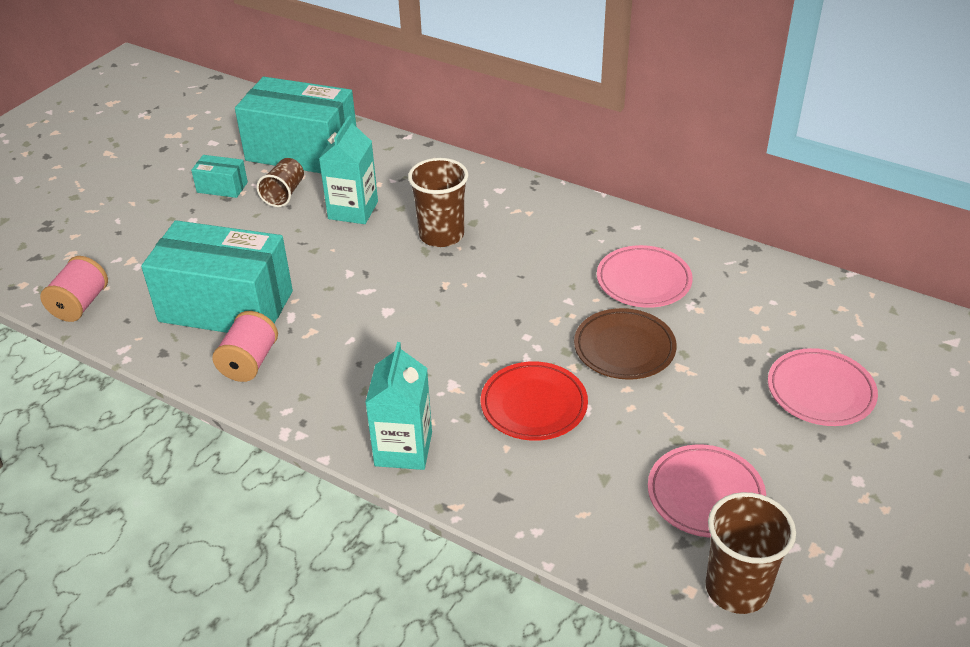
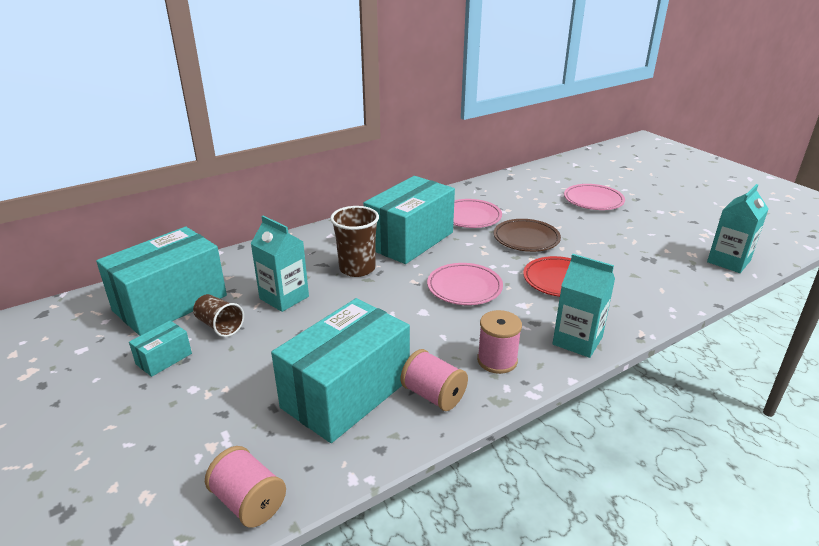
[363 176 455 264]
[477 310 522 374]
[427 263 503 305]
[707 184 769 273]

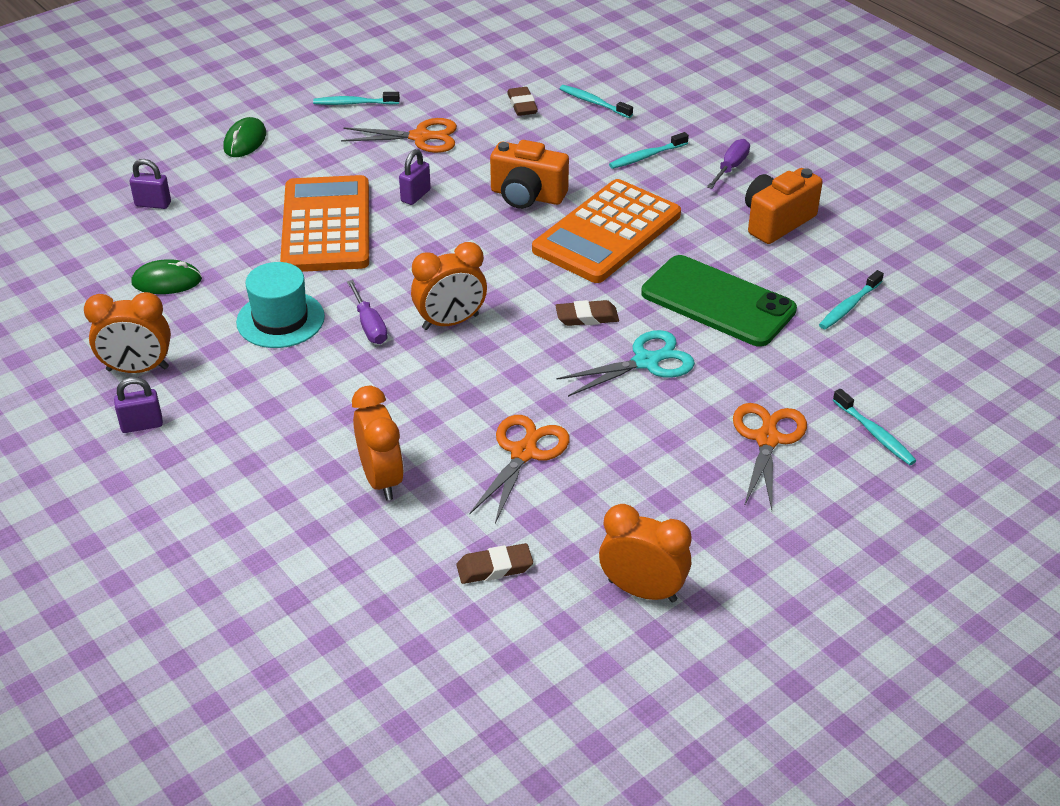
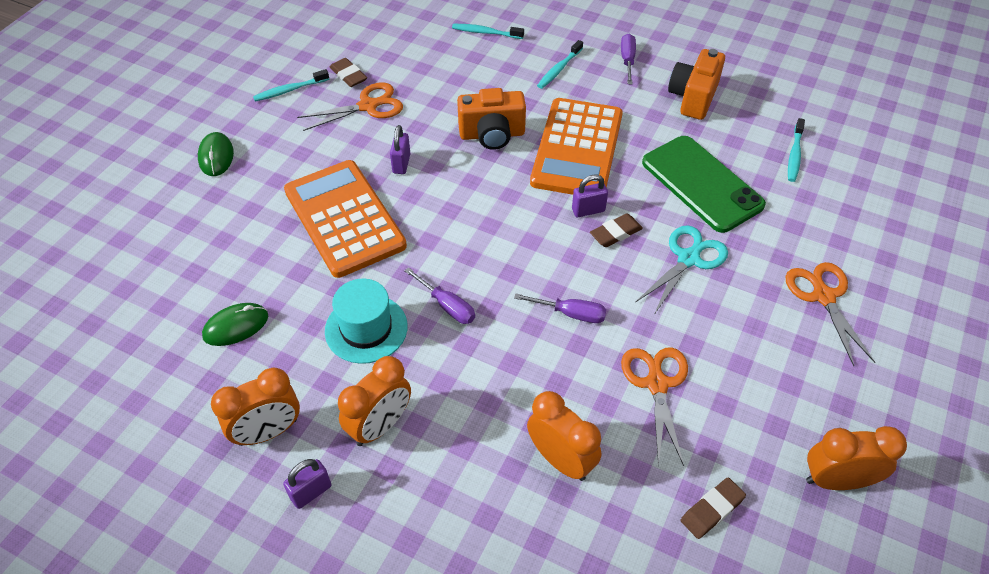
[833 389 916 465] (first image)
[514 293 606 323]
[572 174 608 217]
[338 356 411 446]
[330 58 367 87]
[642 136 766 233]

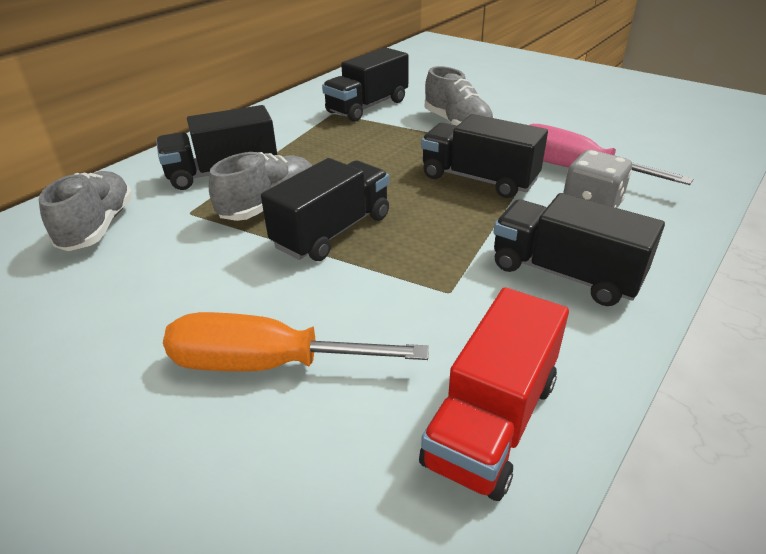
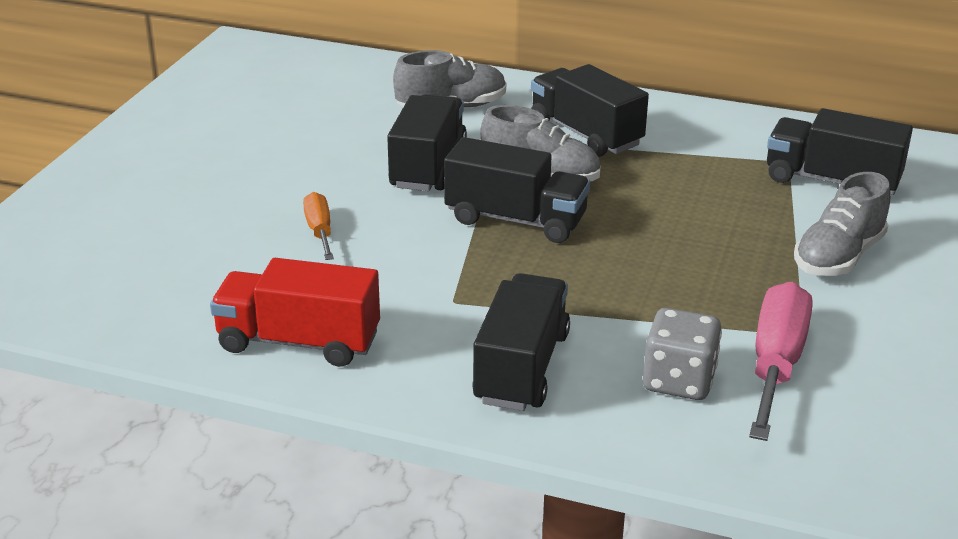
[387 94 467 191]
[303 192 334 260]

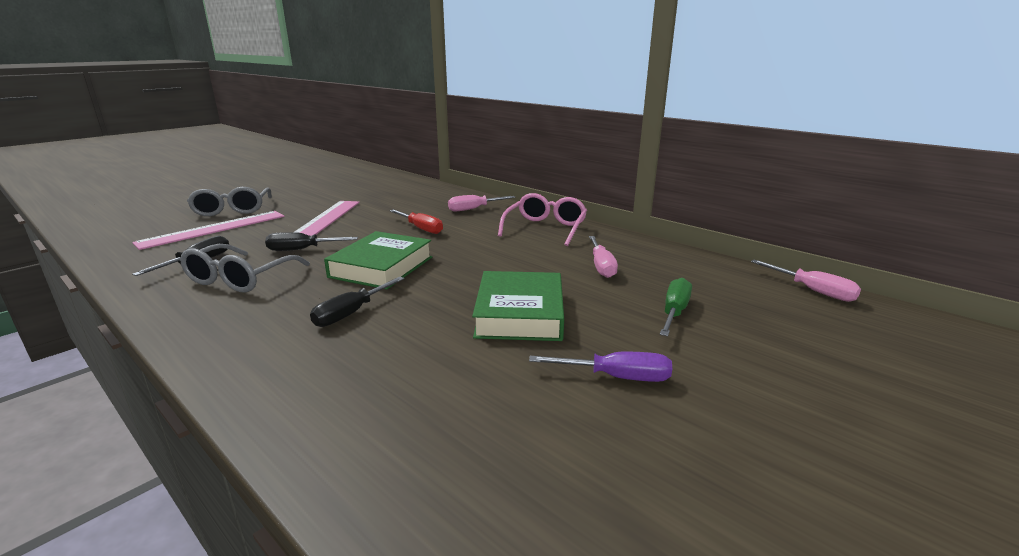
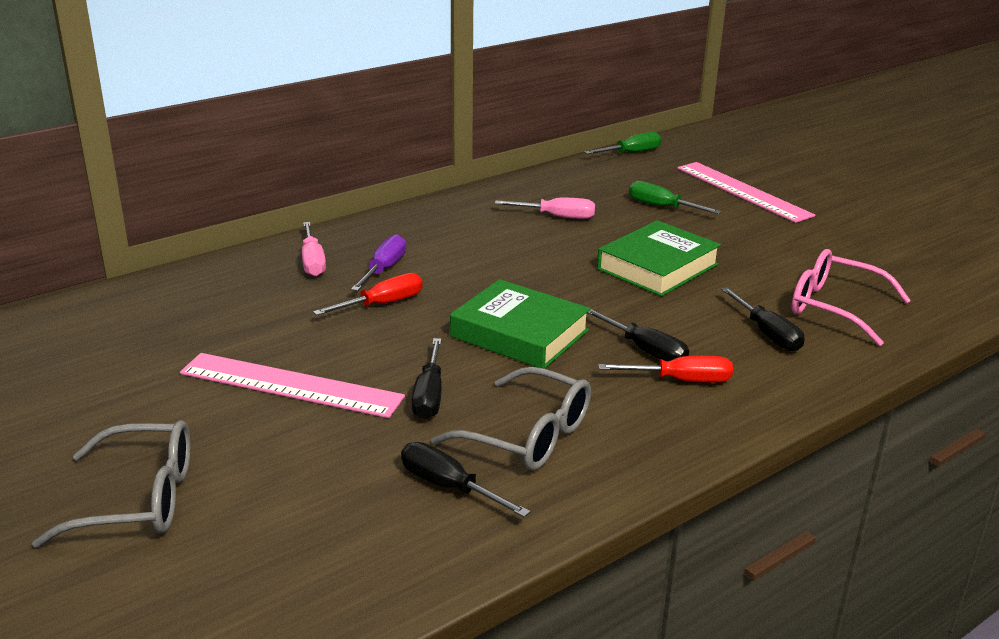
[598 356 733 383]
[721 287 805 351]
[677 162 815 223]
[791 249 911 346]
[351 234 406 291]
[584 132 661 154]
[597 220 721 296]

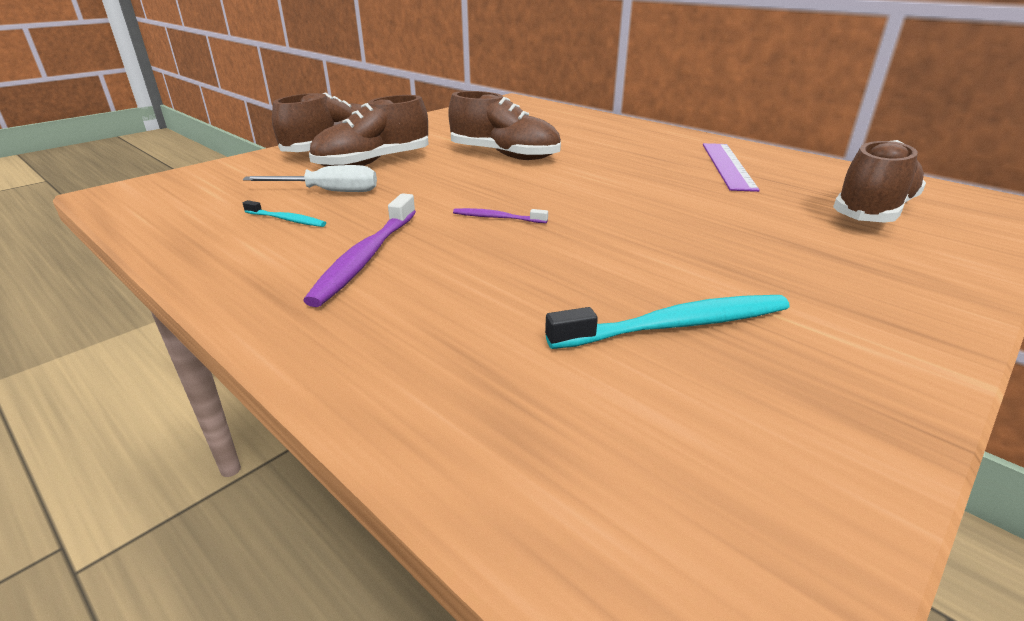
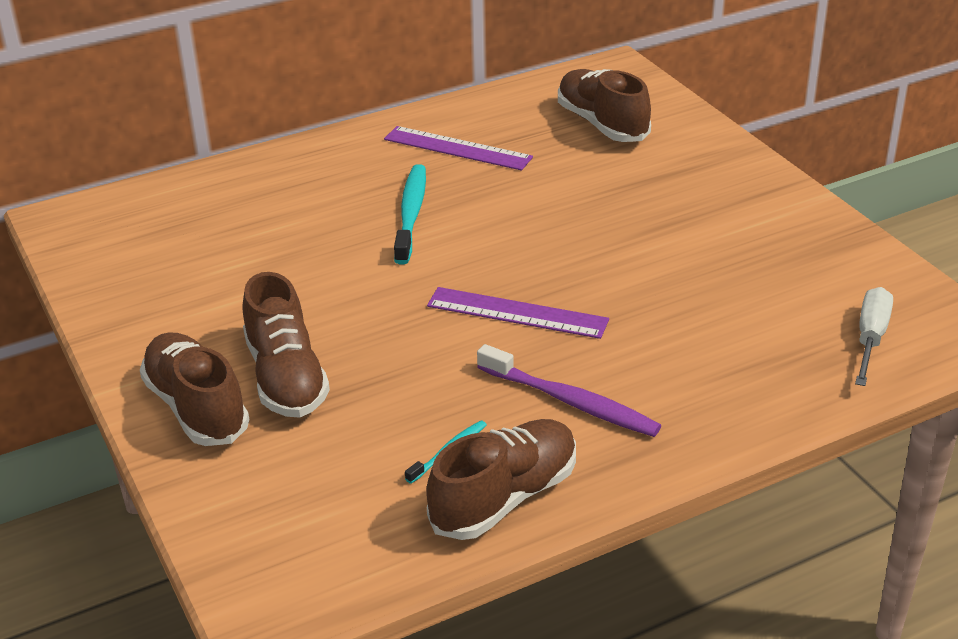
[855 287 893 386]
[426 419 576 540]
[394 164 426 265]
[427 287 609 339]

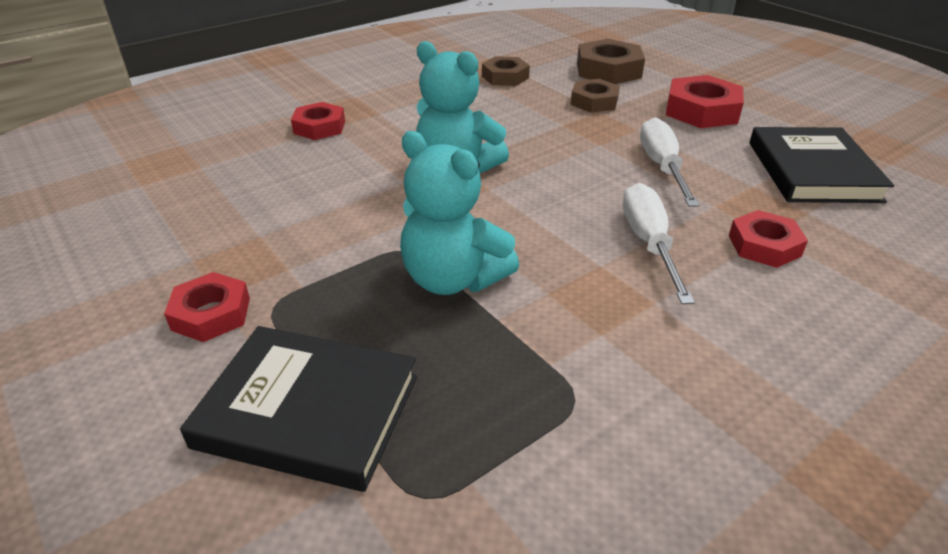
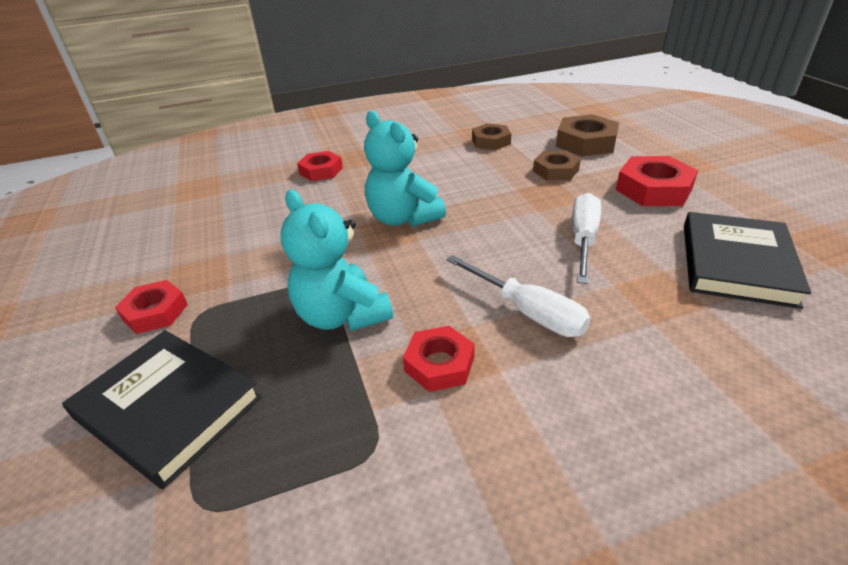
[403 326 475 392]
[447 255 591 337]

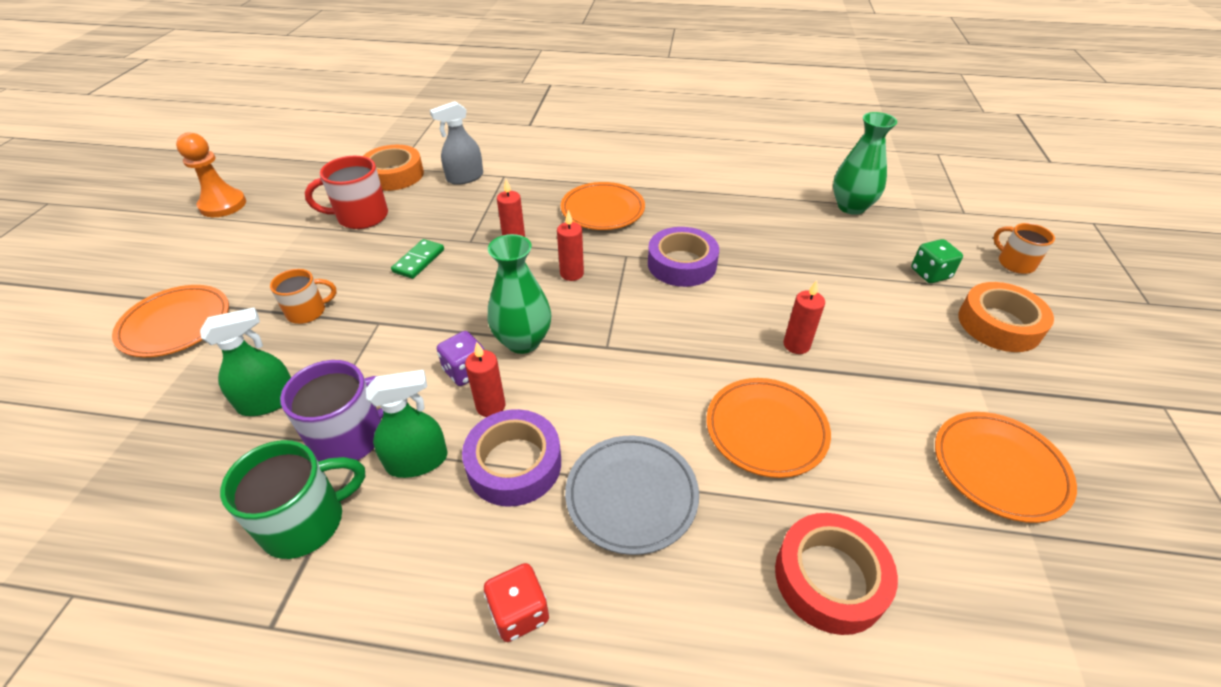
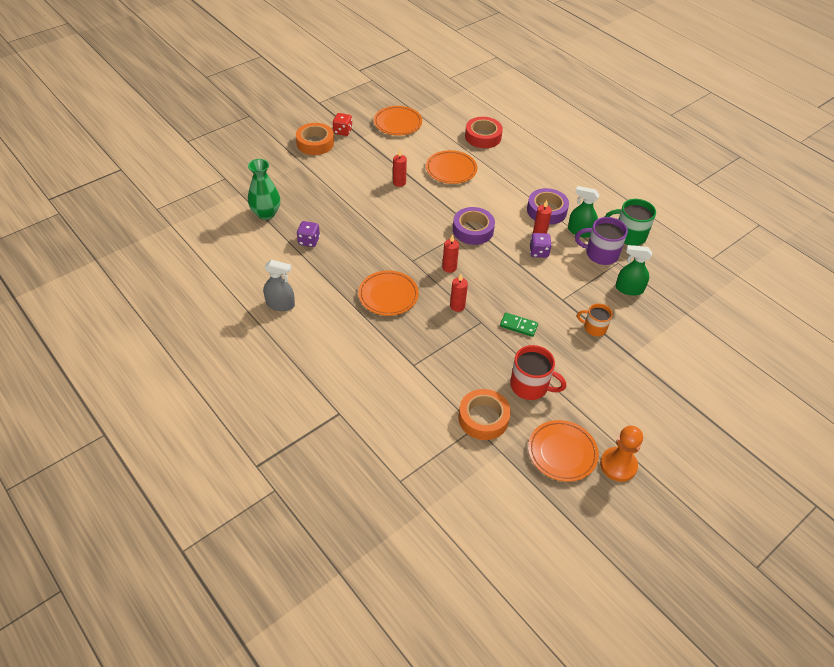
[488 234 551 354] (first image)
[565 436 699 555] (first image)
[911 239 963 283] (first image)
[993 223 1055 274] (first image)
[297 221 320 247]
[528 420 599 482]
[263 260 295 311]
[333 113 352 136]
[453 207 495 245]
[500 313 538 337]

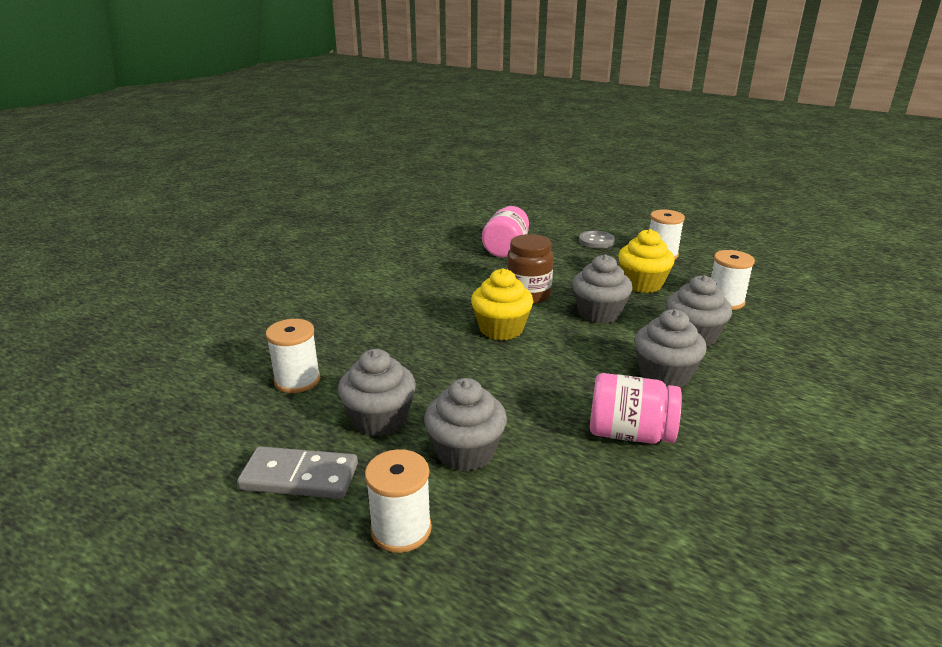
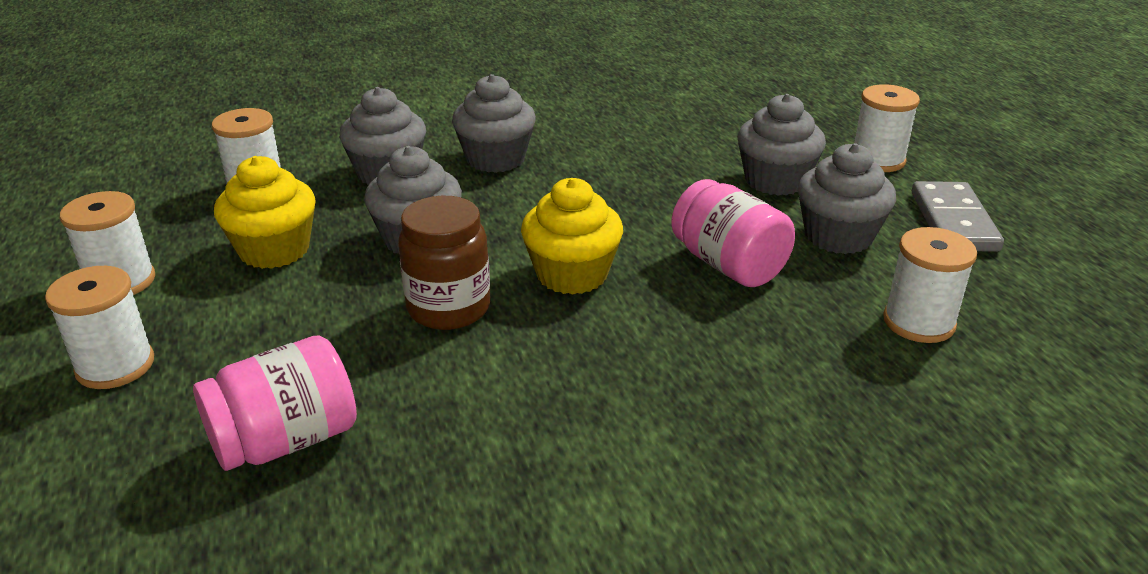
[671 179 795 287]
[45 266 154 389]
[912 181 1004 252]

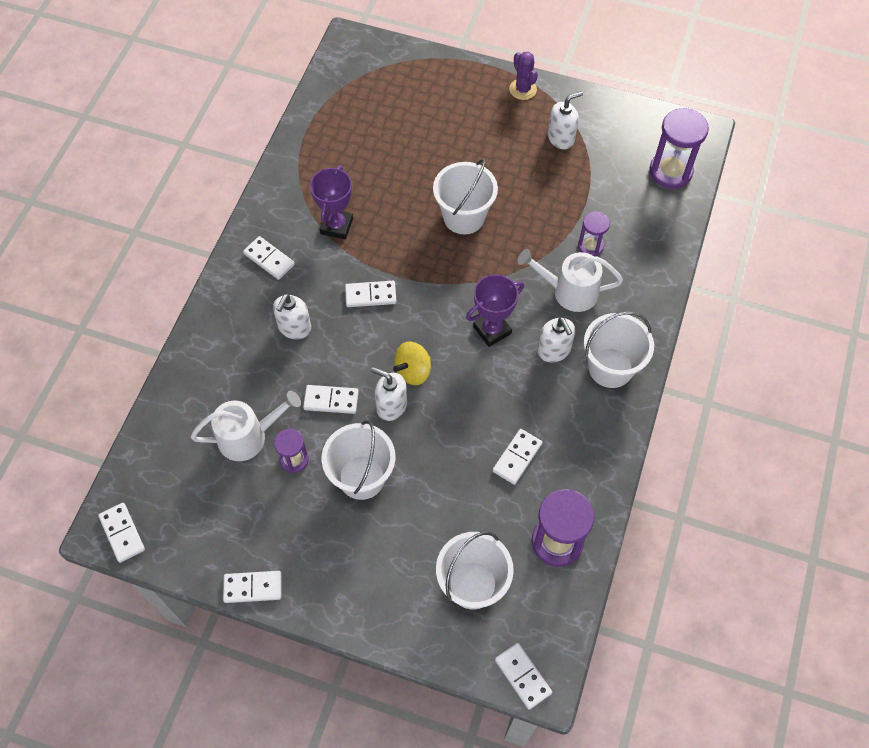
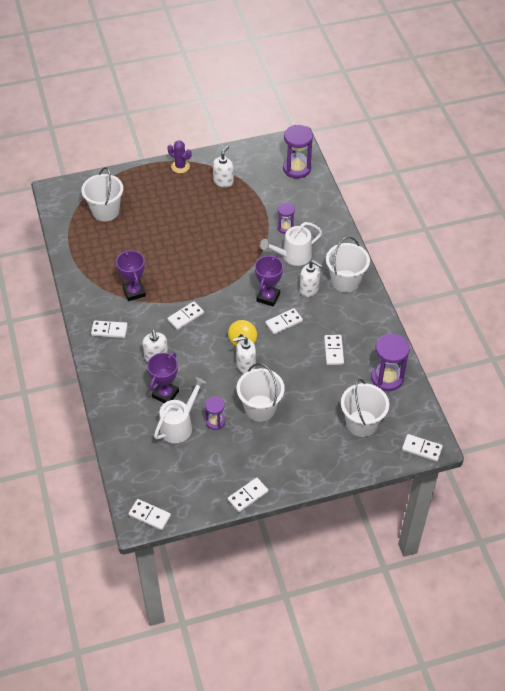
[147 352 179 403]
[266 308 303 335]
[81 167 123 221]

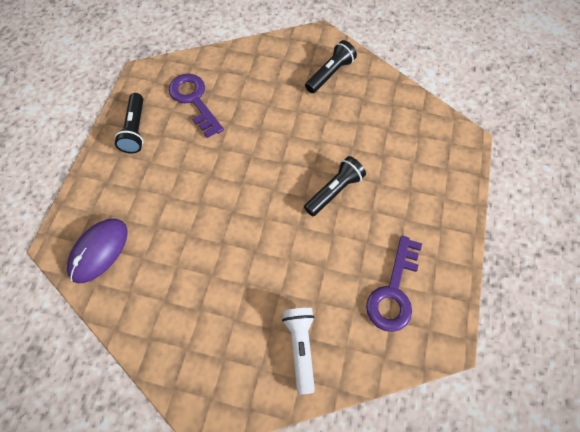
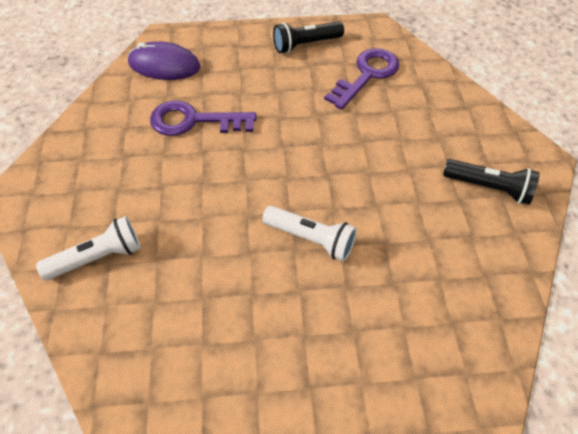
[150 101 256 136]
[262 206 357 261]

